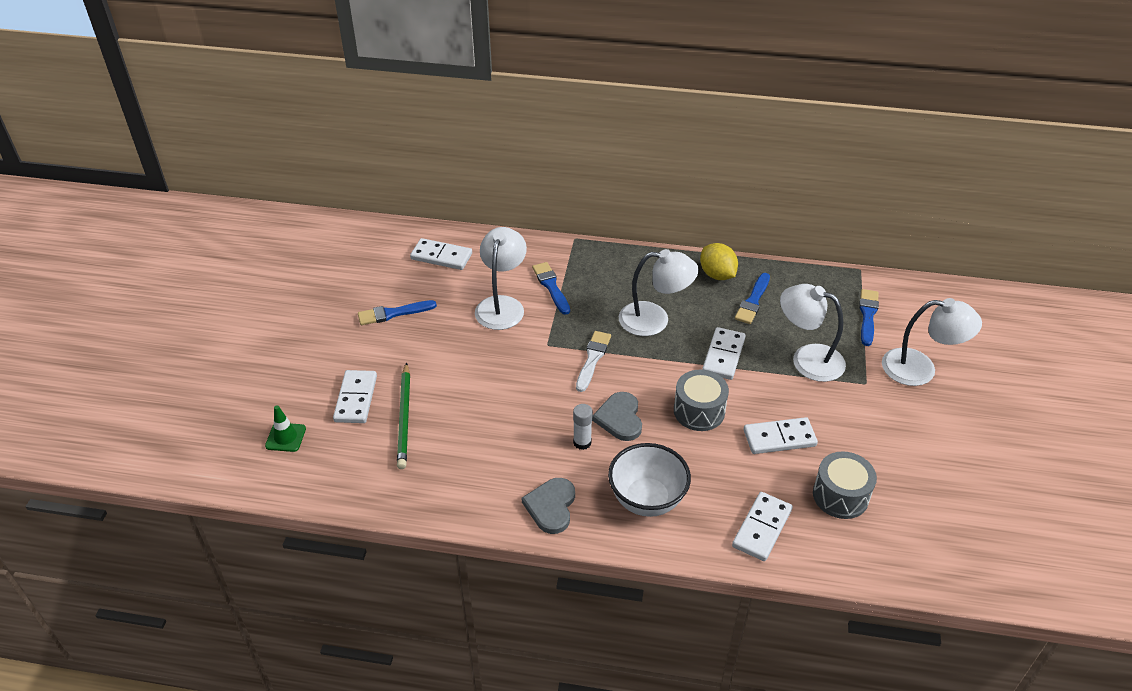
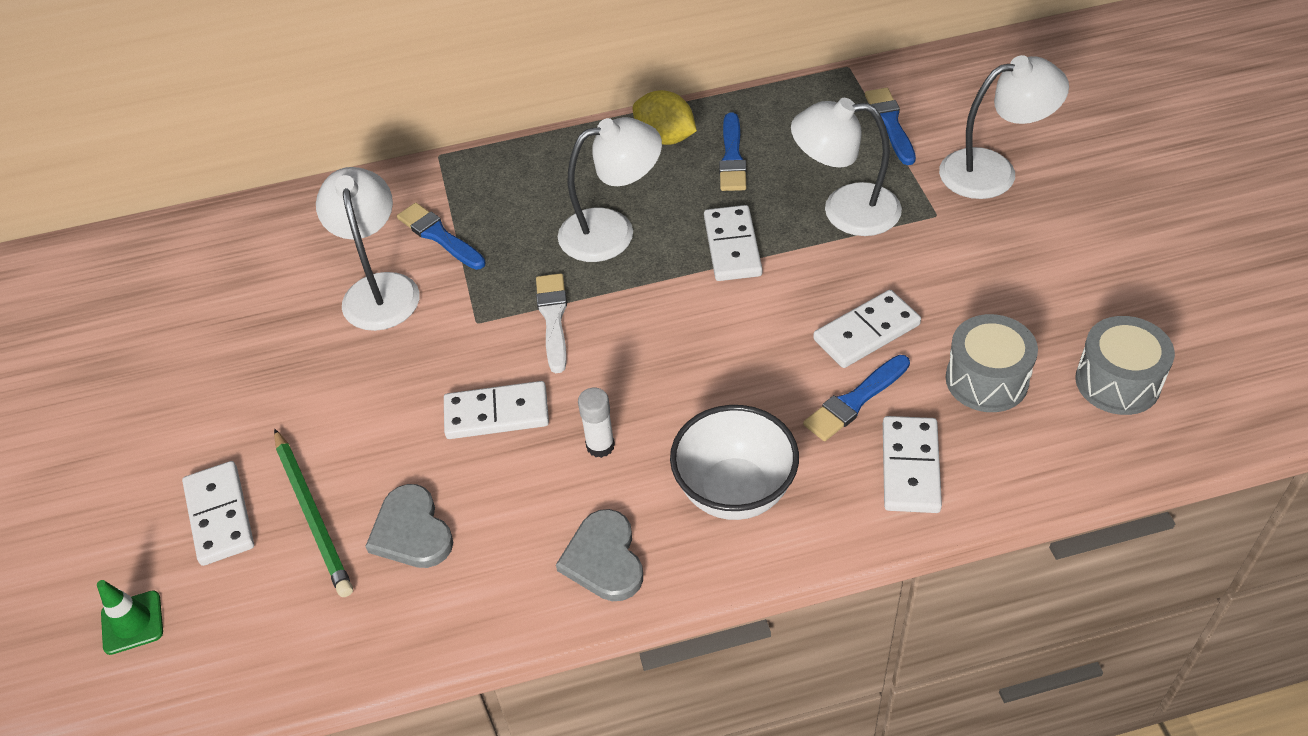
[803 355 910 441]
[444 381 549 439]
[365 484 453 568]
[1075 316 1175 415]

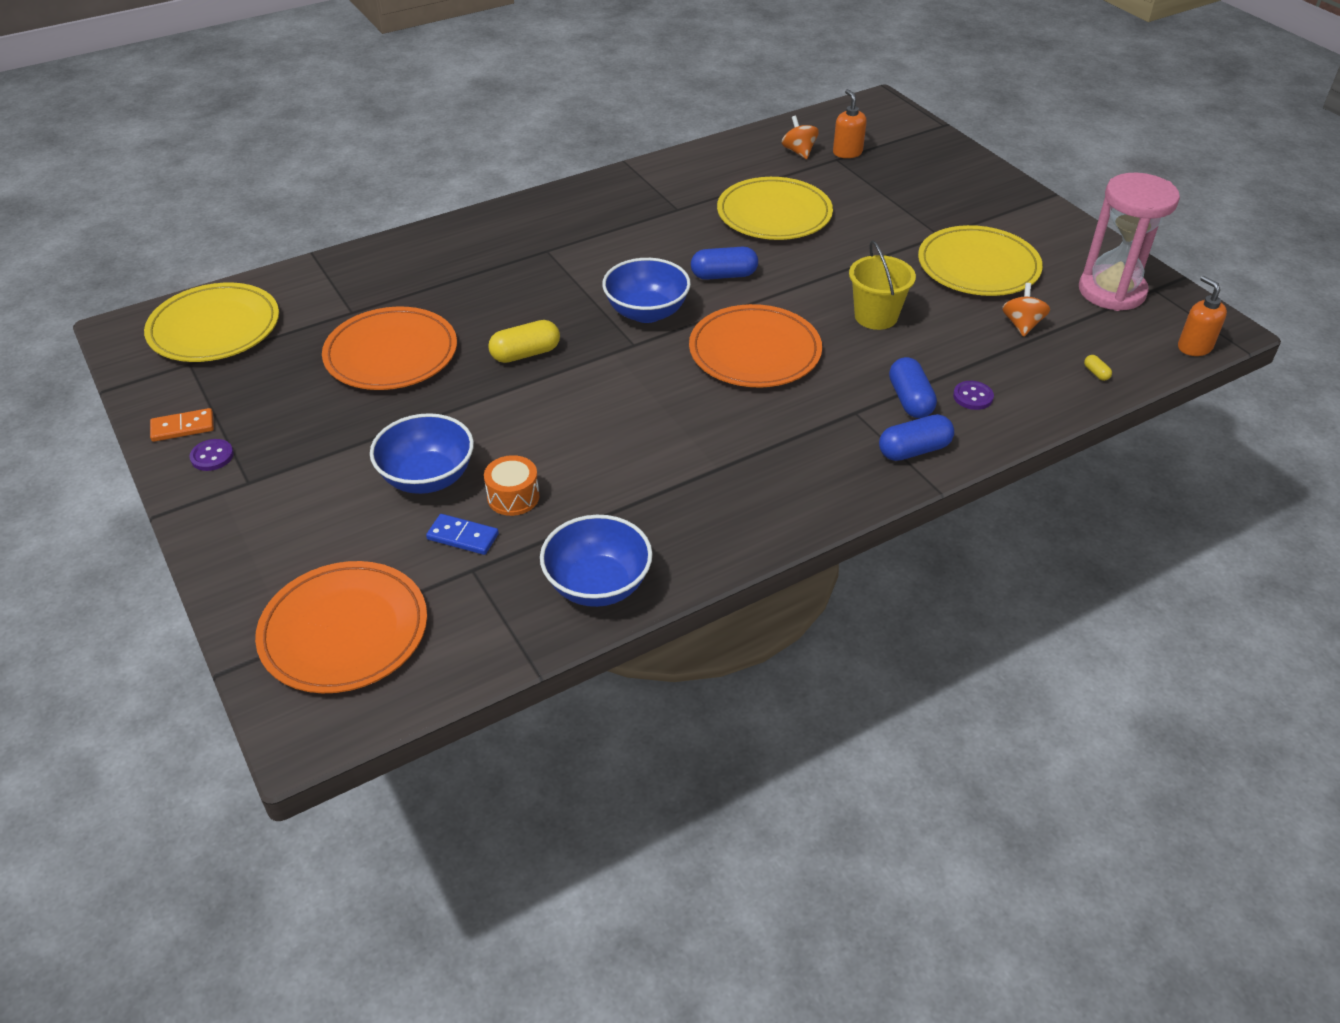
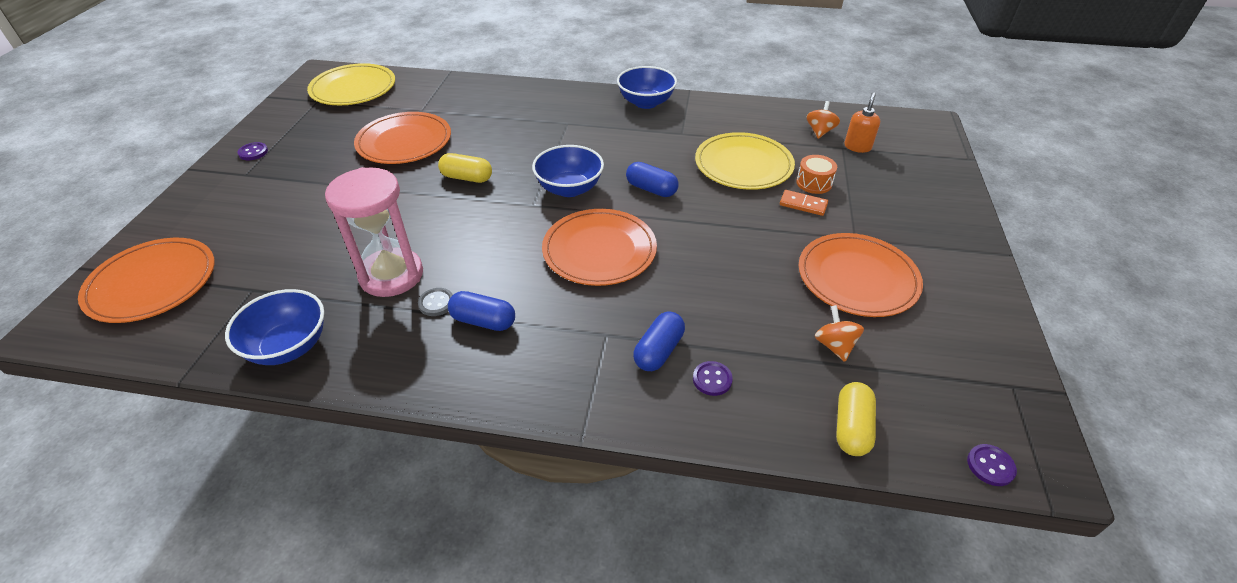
[426 514 499 555] (first image)
[849 240 916 330] (first image)
[418 288 453 316]
[780 190 828 216]
[617 66 677 109]
[796 155 837 194]
[448 291 515 331]
[325 167 423 297]
[967 444 1017 486]
[799 233 923 317]
[815 305 864 362]
[836 382 876 456]

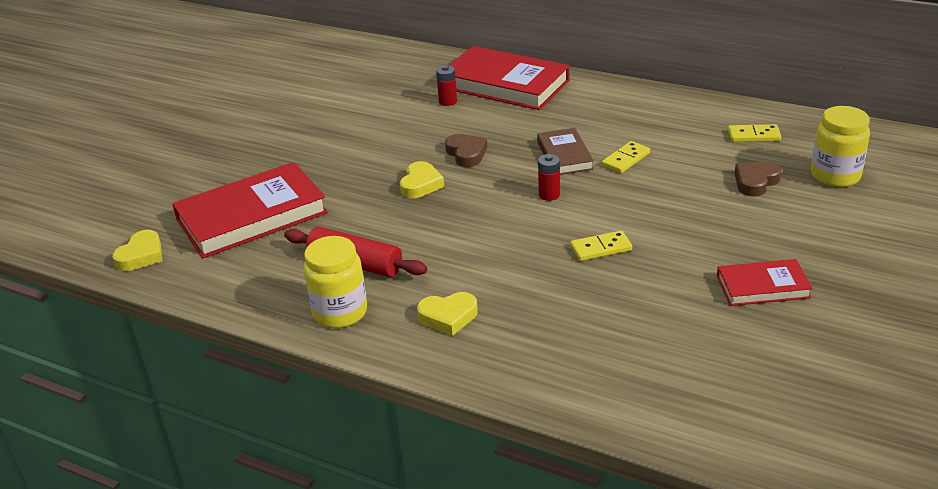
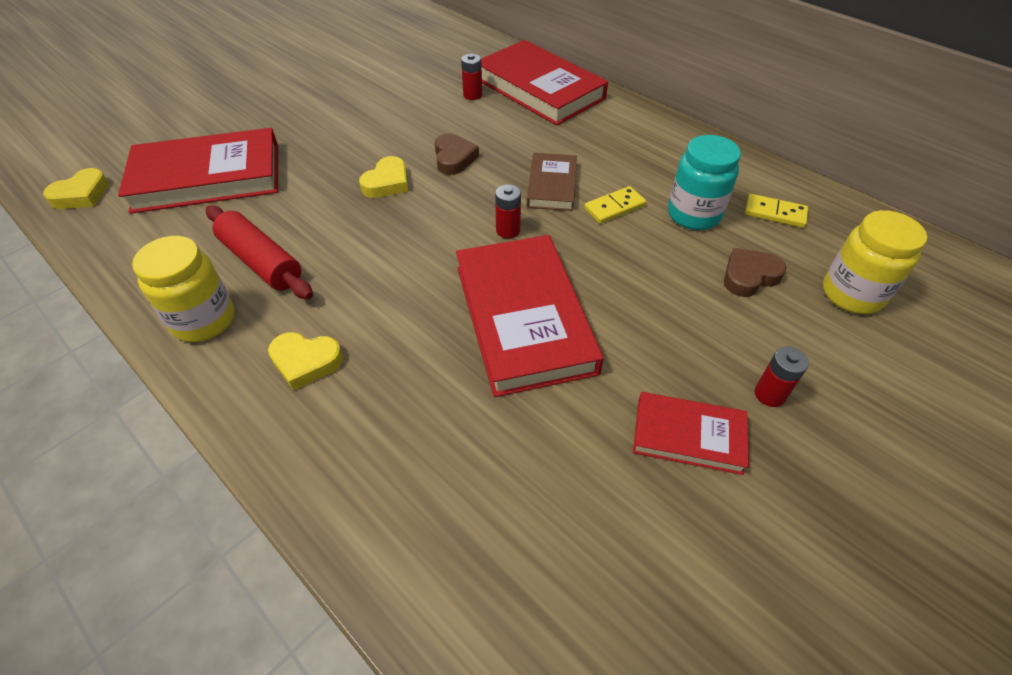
[668 135 741 230]
[755 347 809 407]
[456 235 604 397]

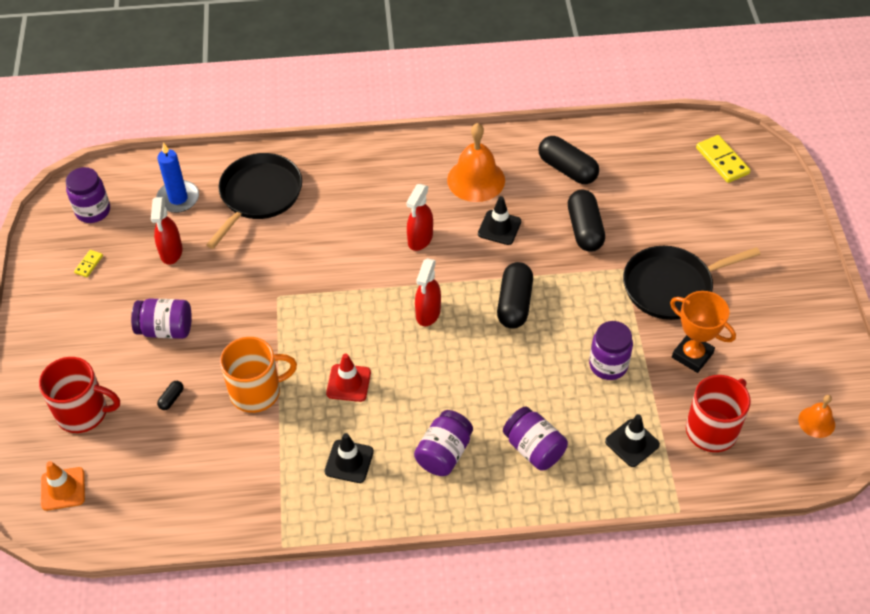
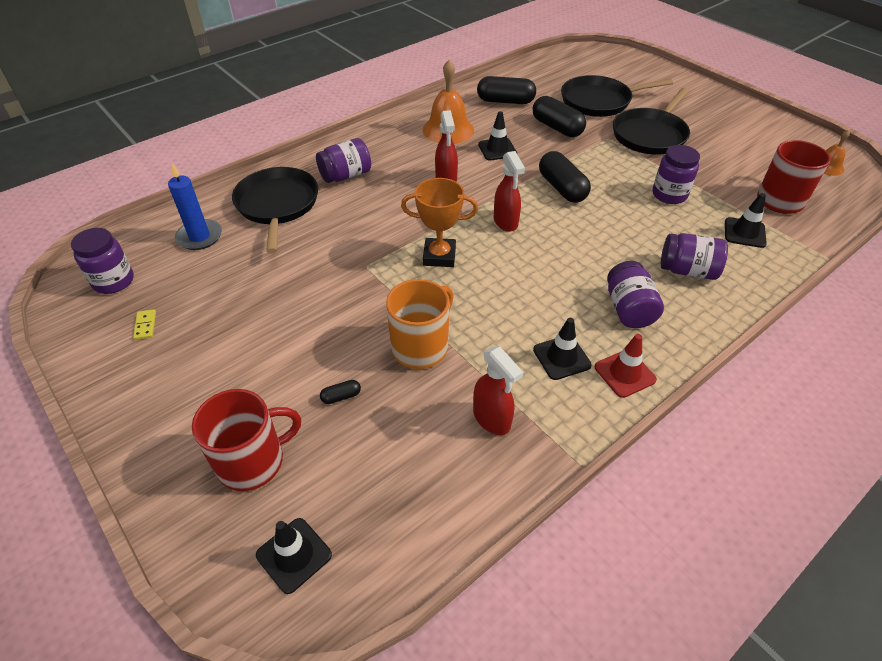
[696 135 751 183] (first image)
[561 75 673 117]
[316 138 371 183]
[473 346 523 435]
[595 334 657 398]
[401 178 478 267]
[256 518 332 594]
[320 380 361 404]

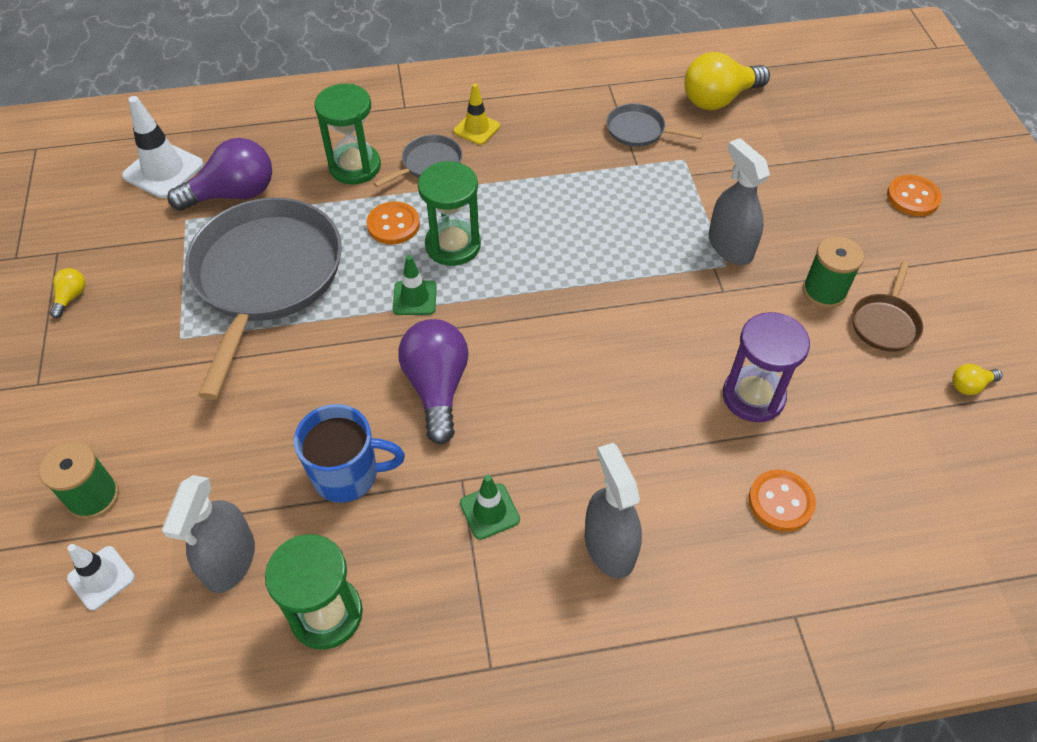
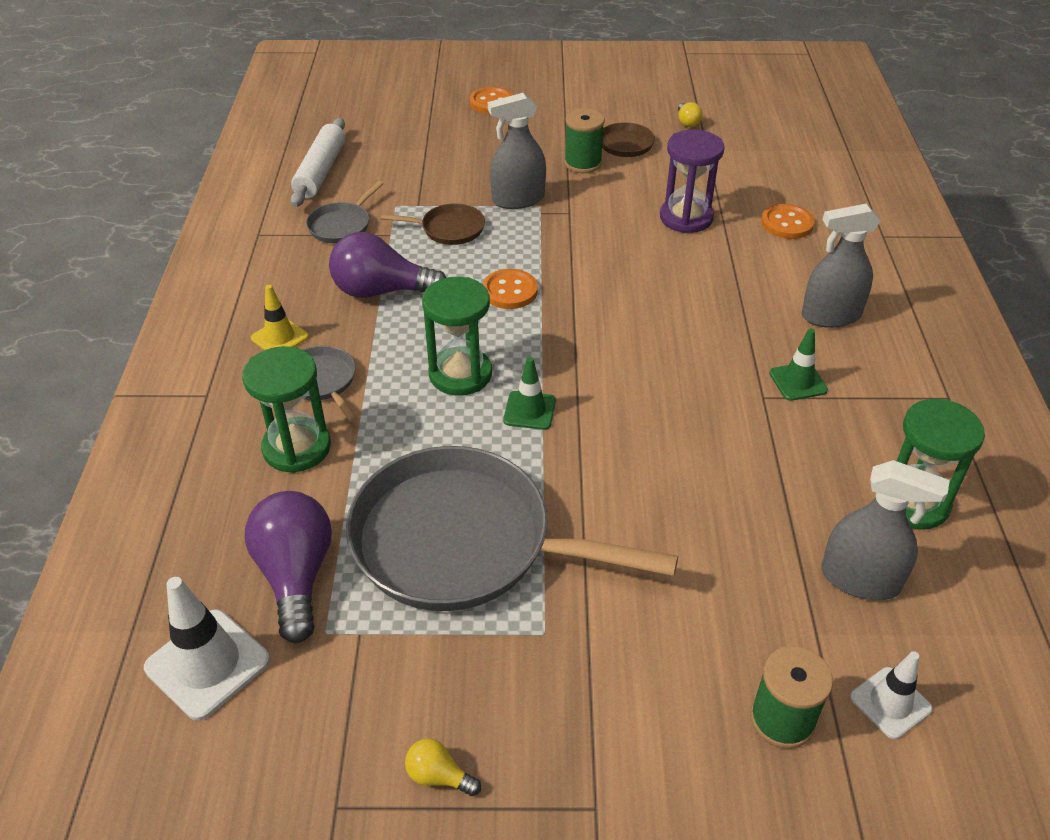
[294 404 405 503] (first image)
[381 203 485 245]
[483 269 538 309]
[329 232 446 298]
[291 118 345 207]

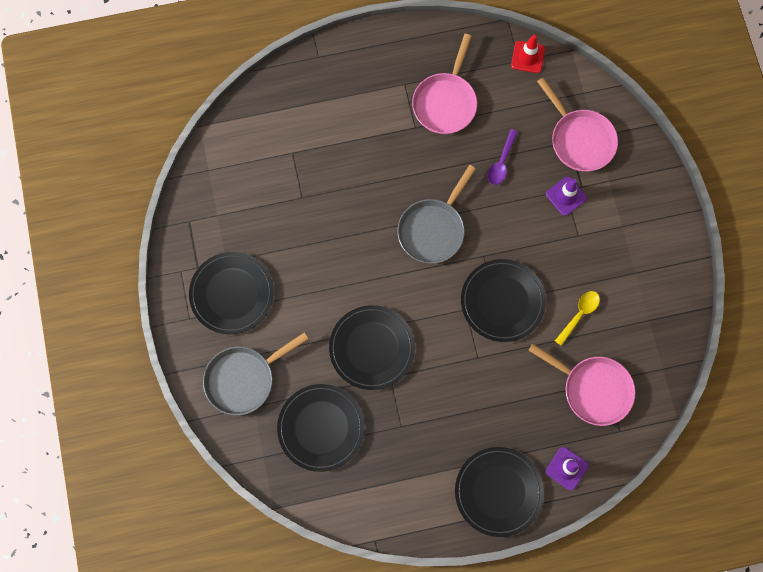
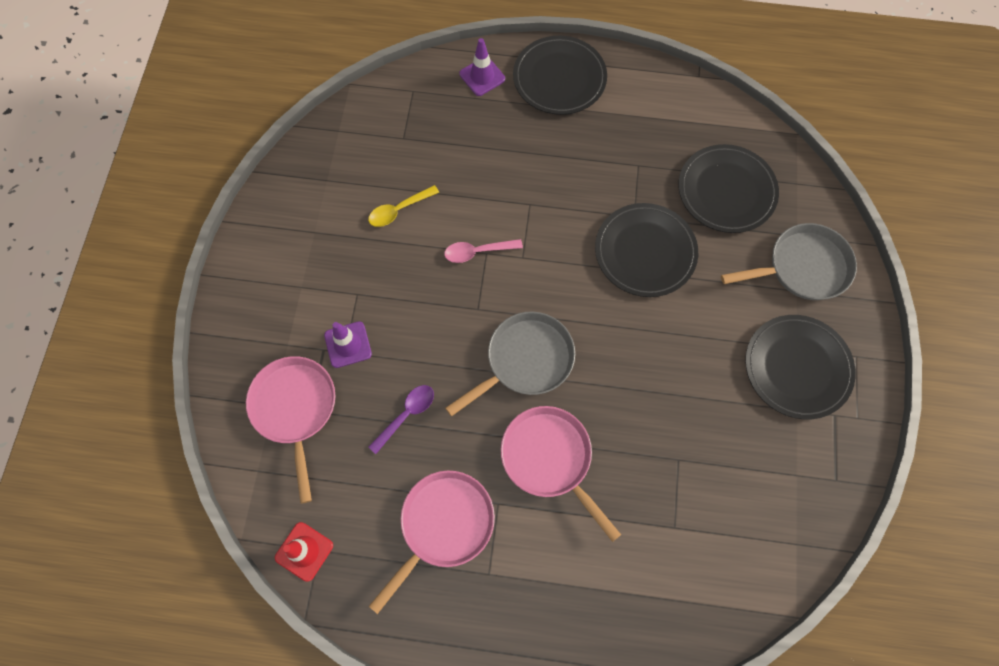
[501 406 621 542]
[444 239 523 263]

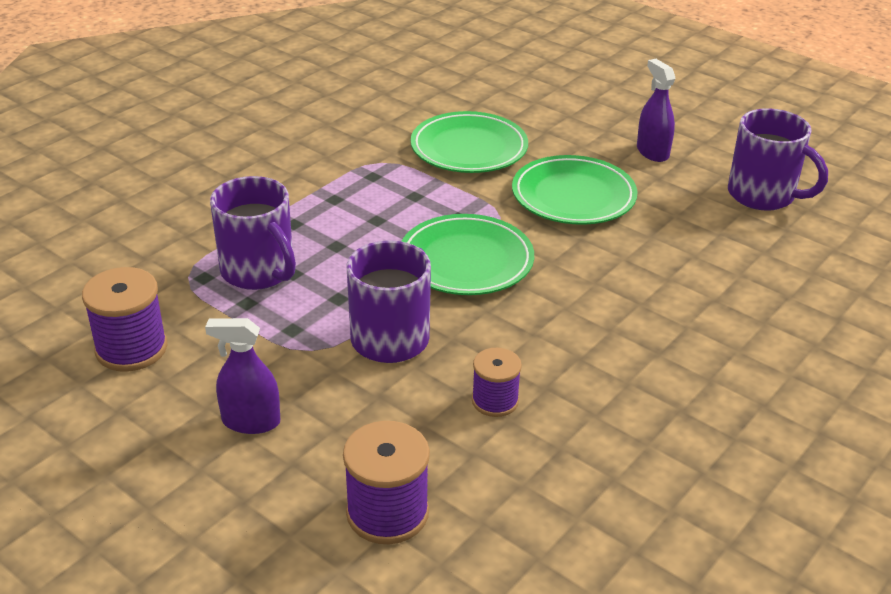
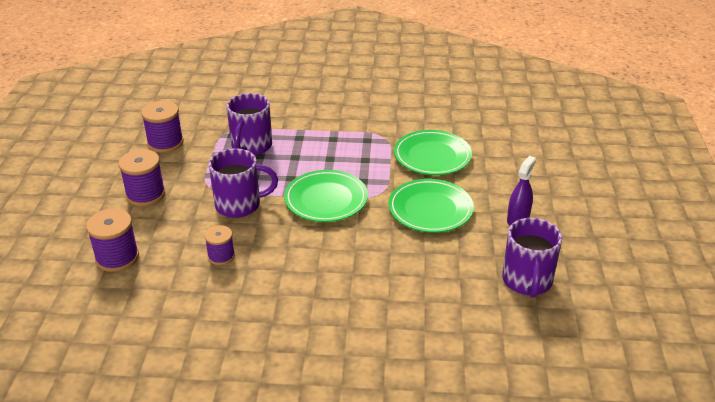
[118 149 165 206]

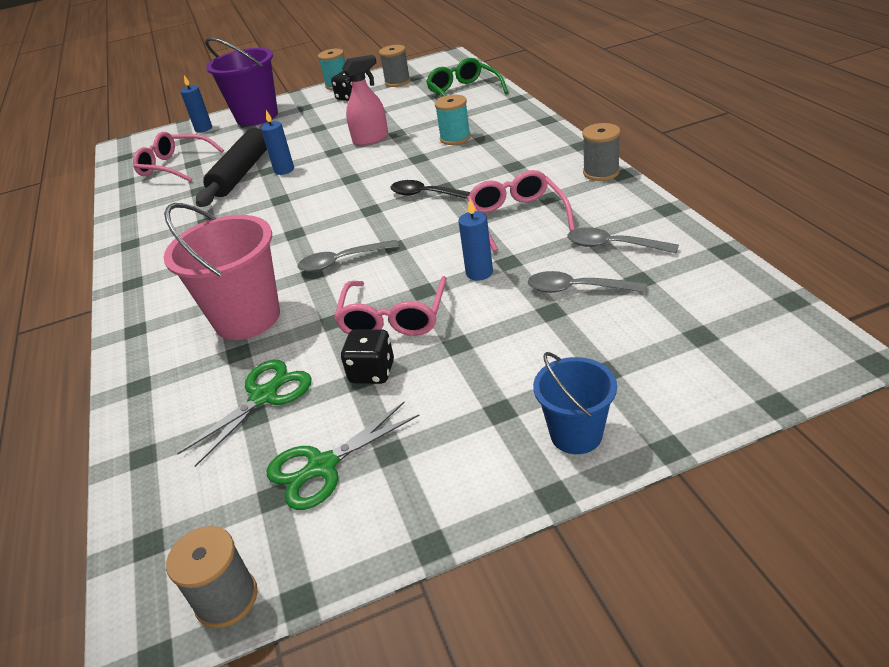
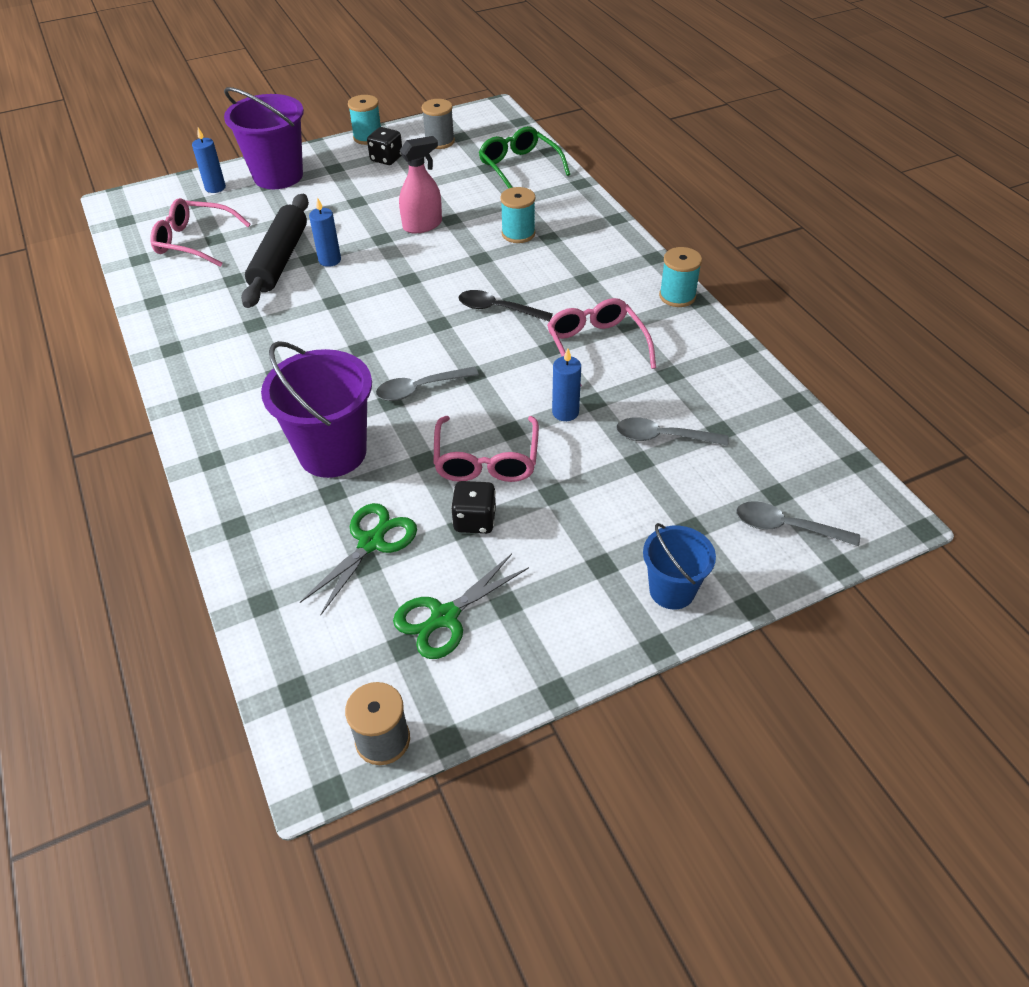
[736 501 860 546]
[261 341 372 478]
[659 247 702 307]

